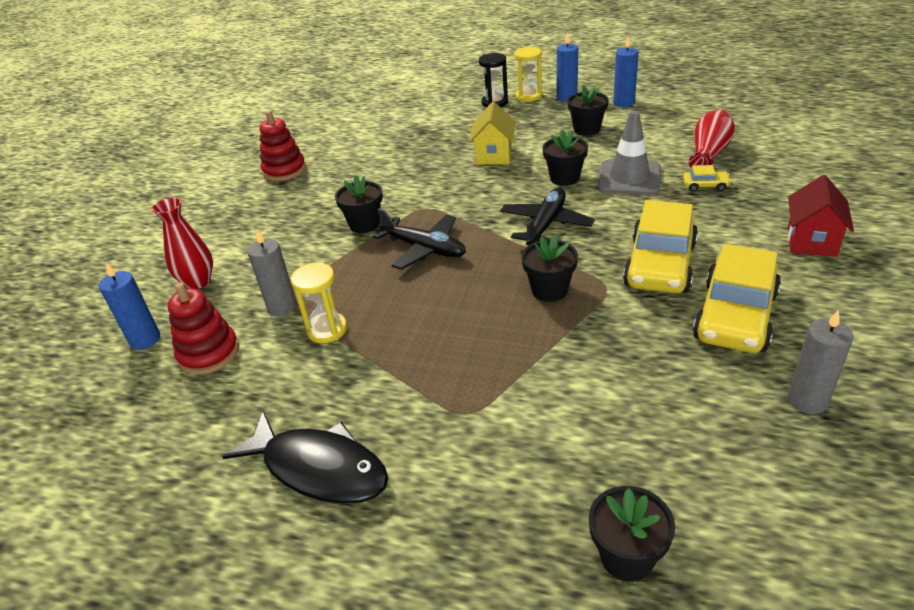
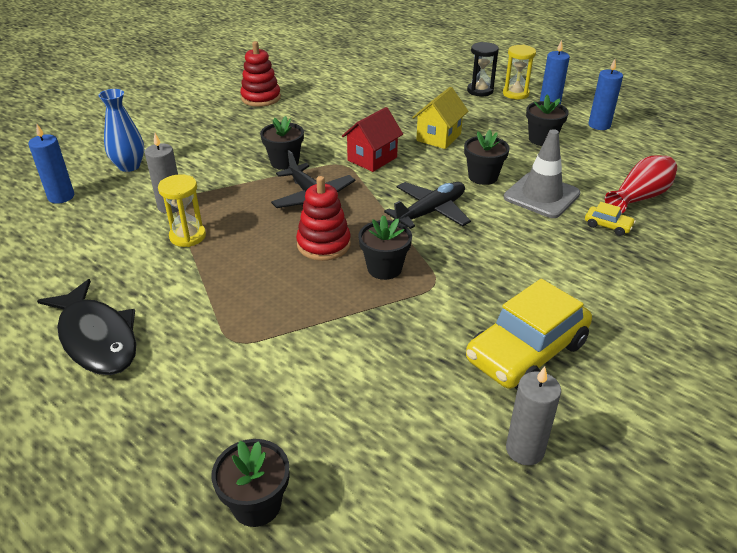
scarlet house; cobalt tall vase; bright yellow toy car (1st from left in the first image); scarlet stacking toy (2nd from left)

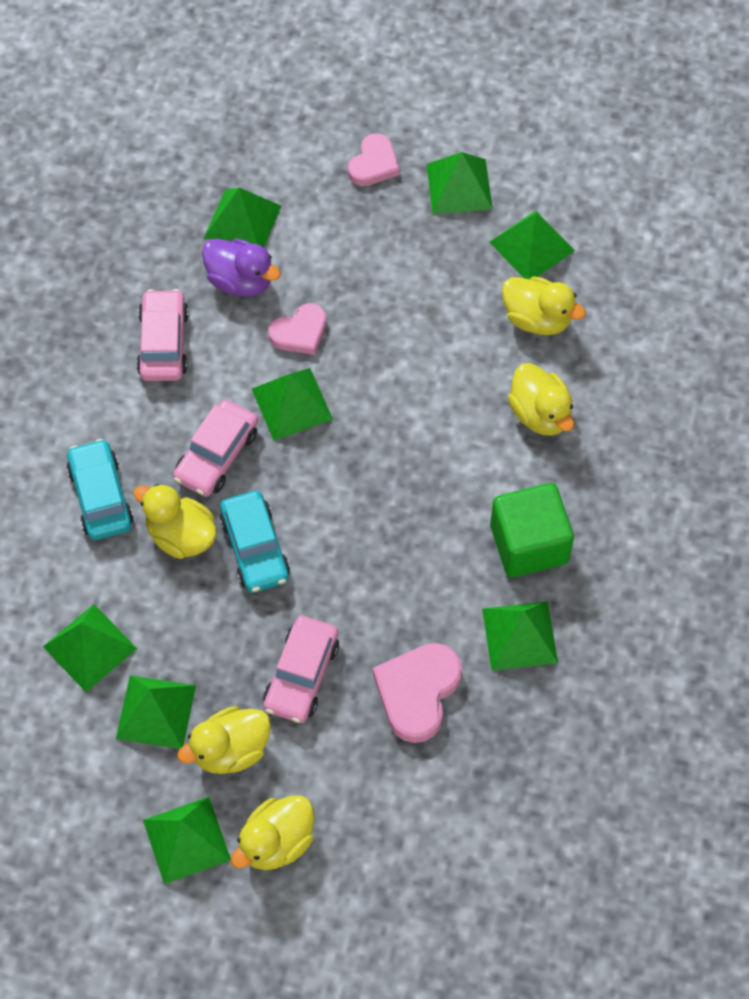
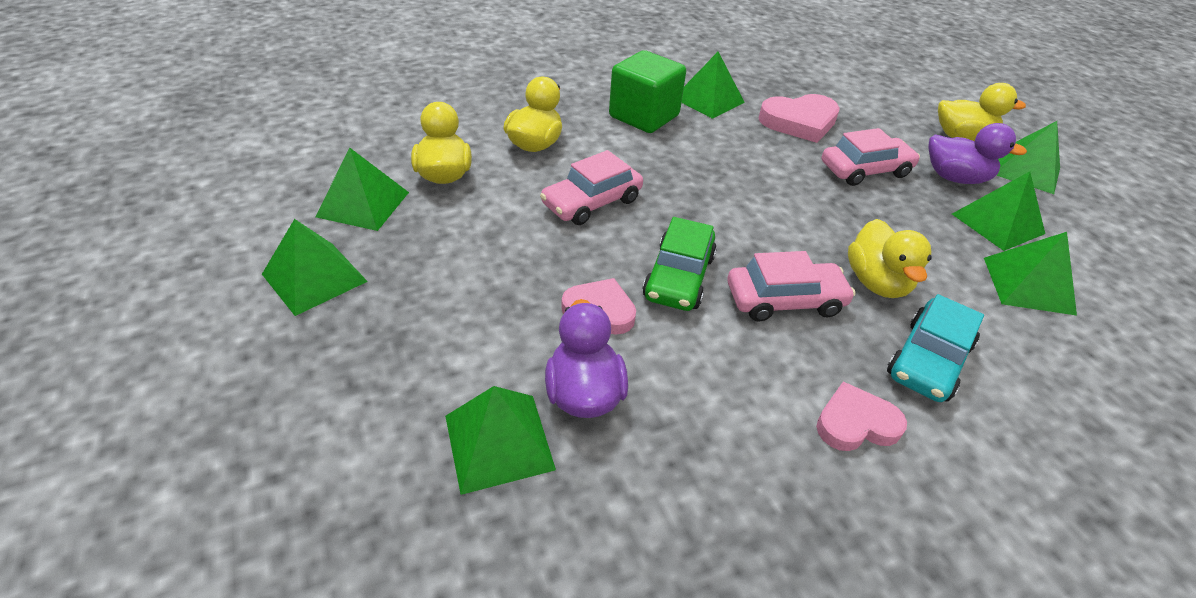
pink heart (3rd from left); pink toy car (1st from left); emerald toy car; aqua toy car (2nd from left in the first image); royal purple toy duck (2nd from left)

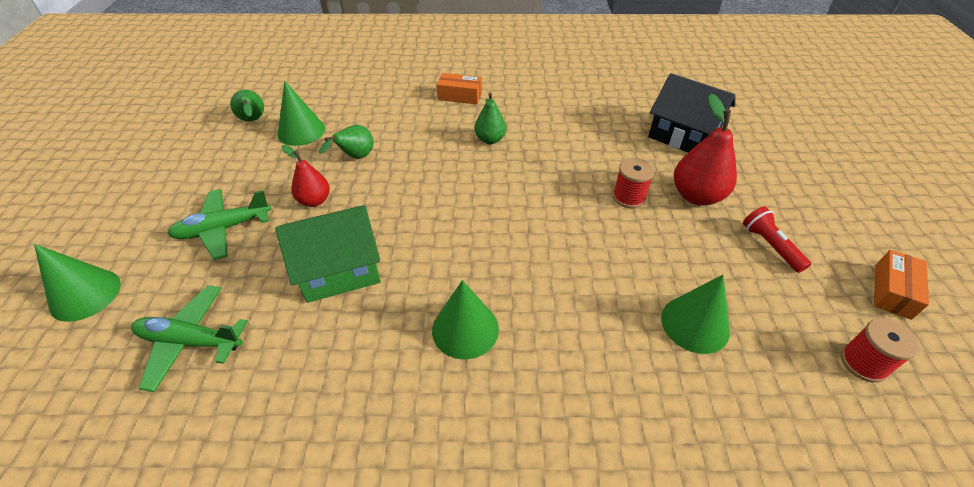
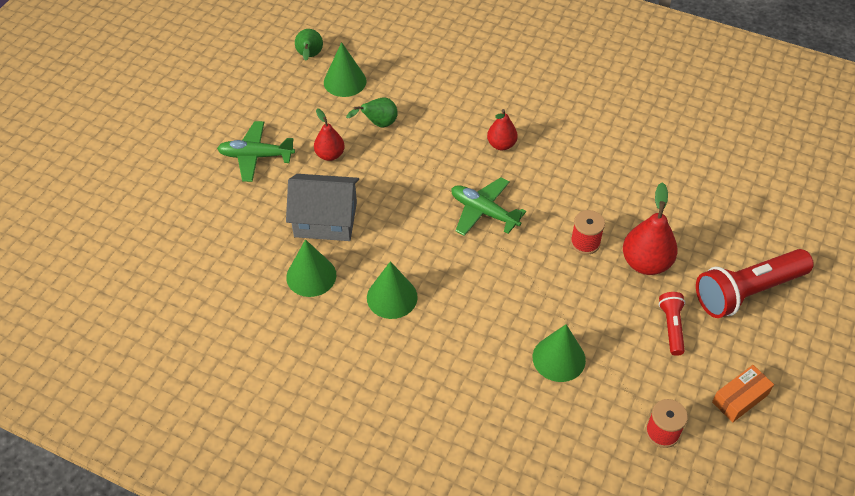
bright orange package (1st from left in the first image); black house; scarlet pear (2nd from left); ash-grey house; emerald cone (1st from left); emerald plane (2nd from left); scarlet pocket torch (2nd from left)

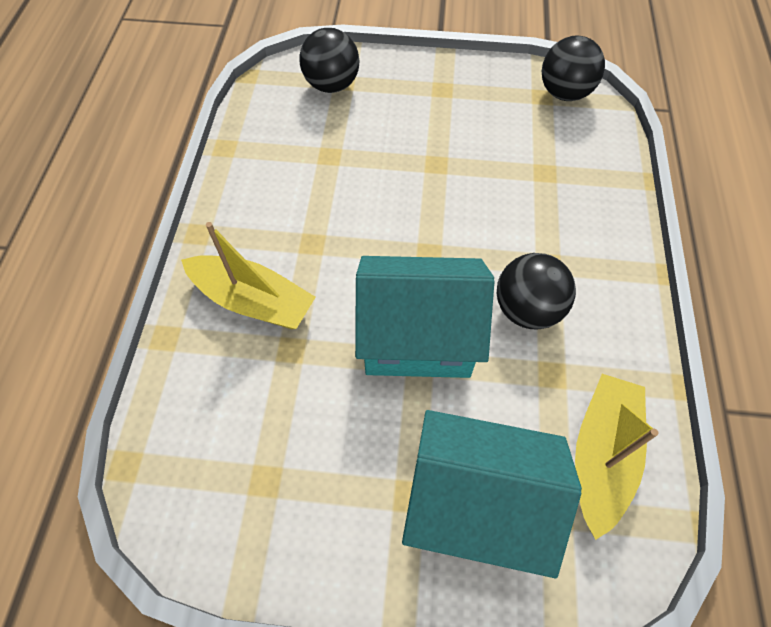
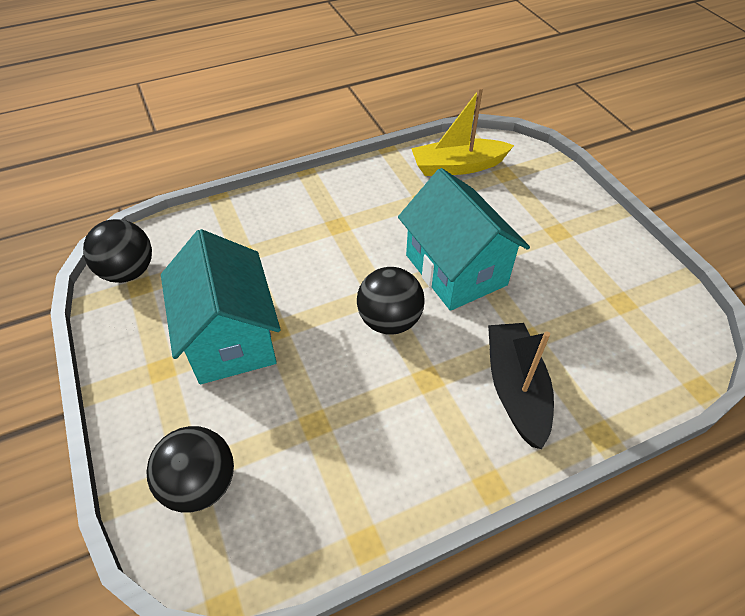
black boat; black ball (3rd from left); aqua house (1st from left)

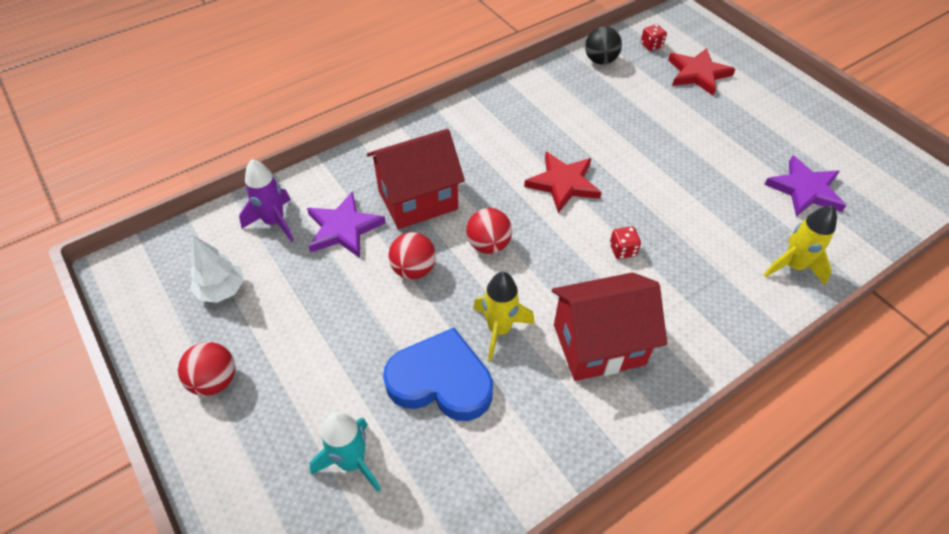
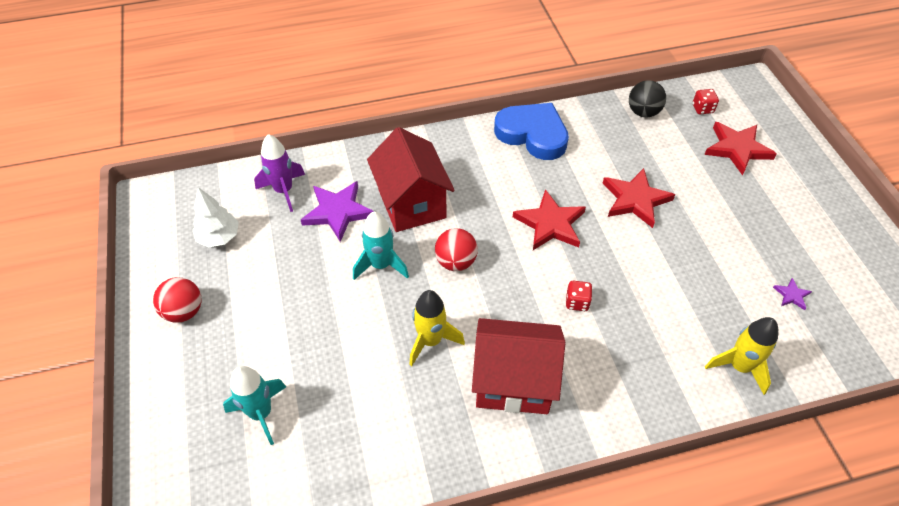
scarlet house (1st from left); royal purple five-pointed star (2nd from left); aqua toy rocket (2nd from left); cobalt heart; scarlet five-pointed star (2nd from left)

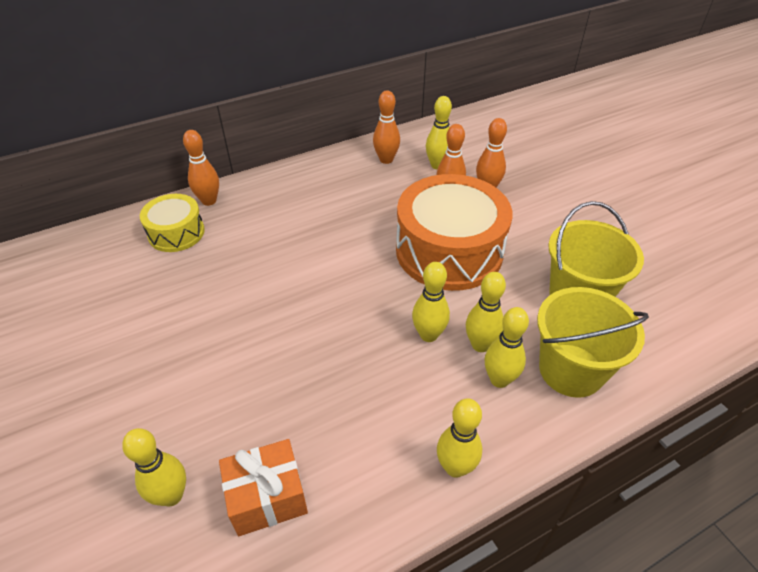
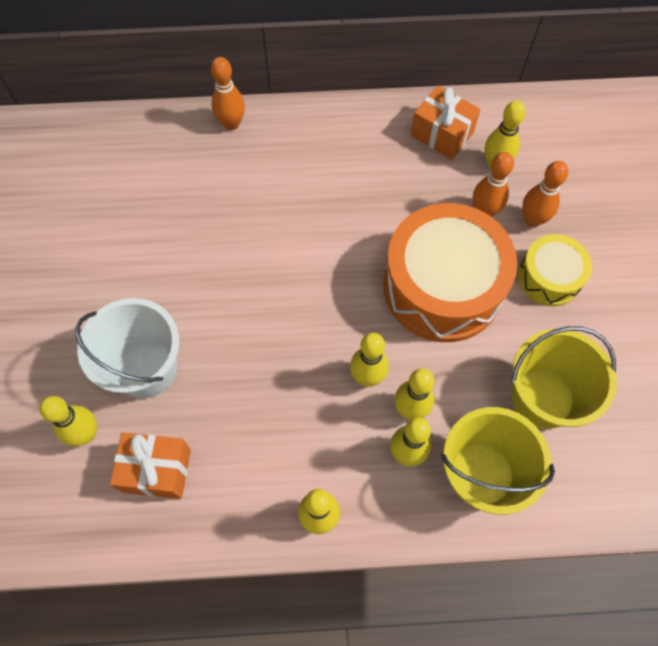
bright orange gift (2nd from left); bright yellow snare drum; snow-white bucket

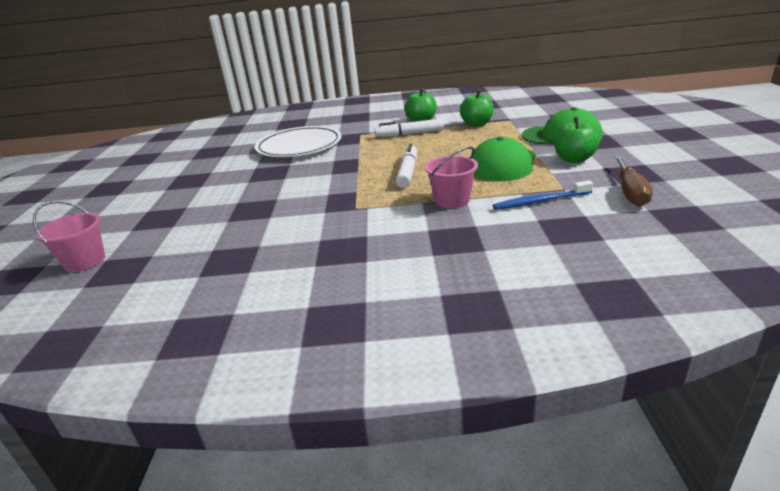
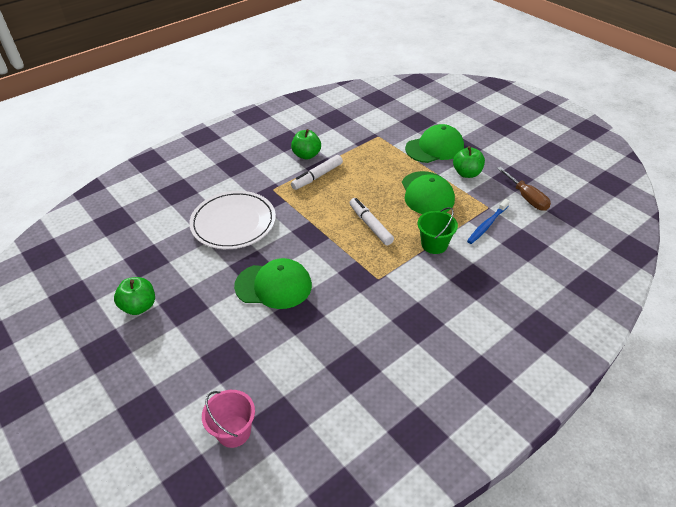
emerald apple fruit (1st from left); emerald bucket; emerald peaked cap (1st from left)

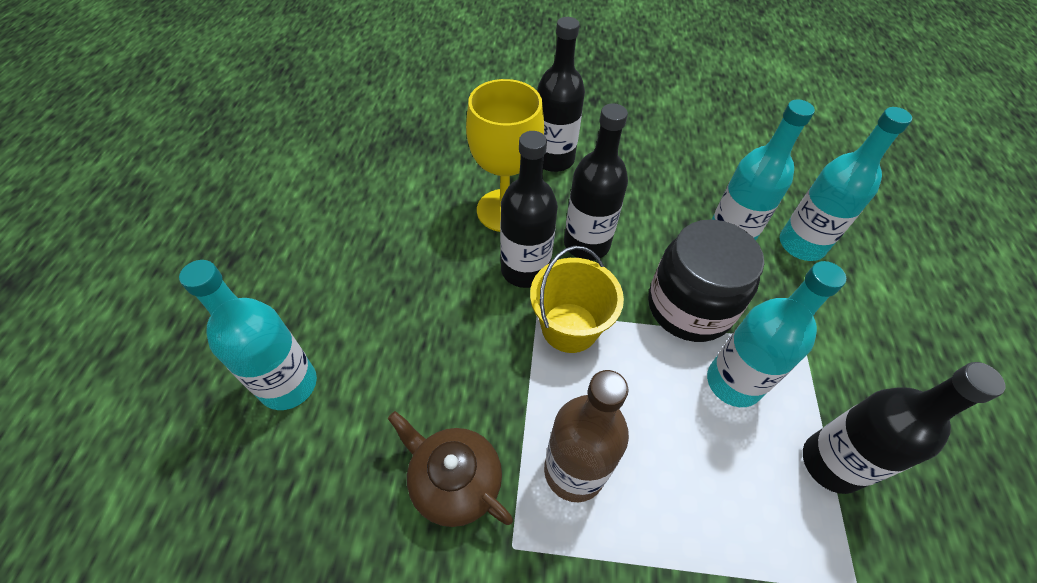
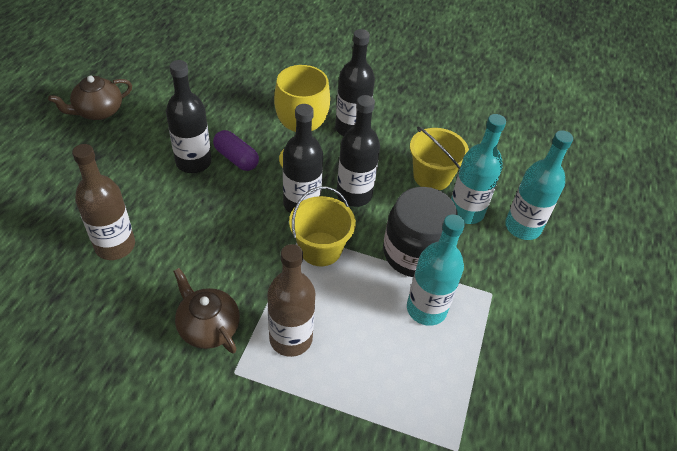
brown bottle (1st from left); black bottle (1st from left); brown tea pot (1st from left); bright yellow bucket (2nd from left); royal purple pill

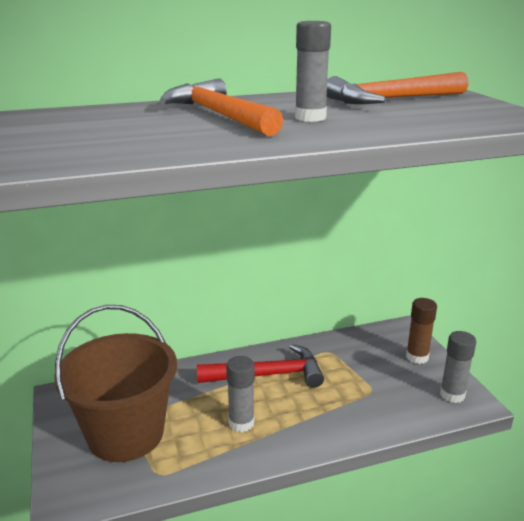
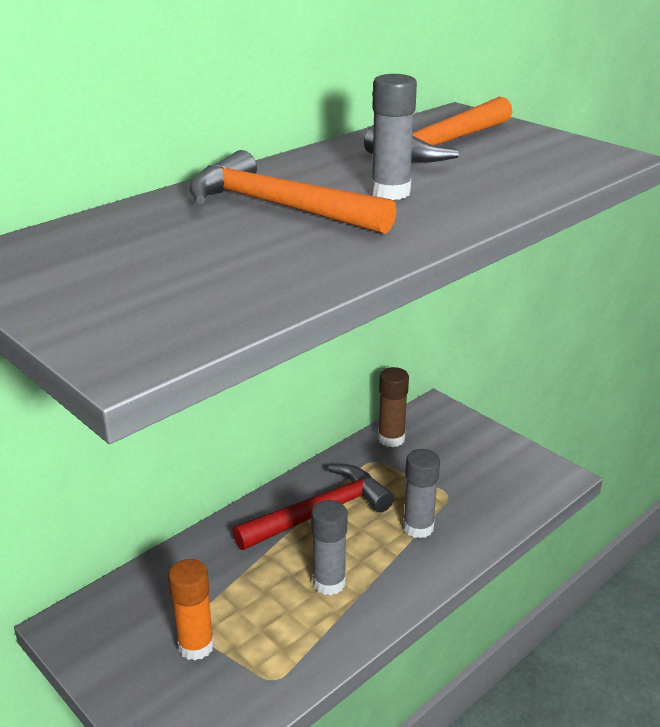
brown stick of glue; bright orange stick of glue; ash-grey stick of glue (3rd from left)

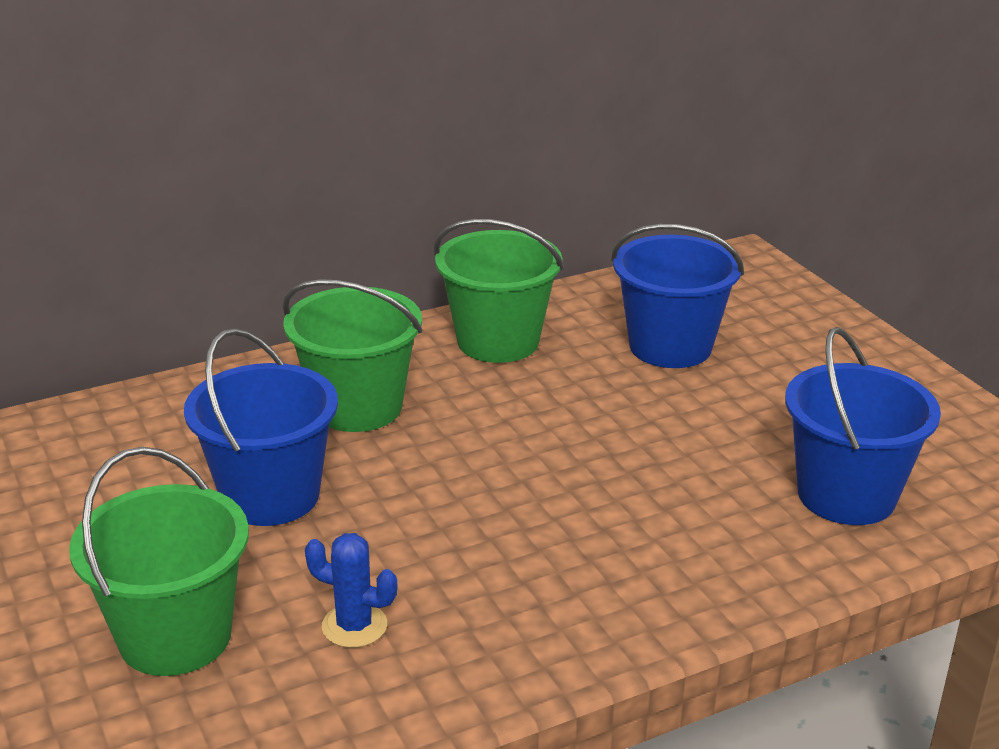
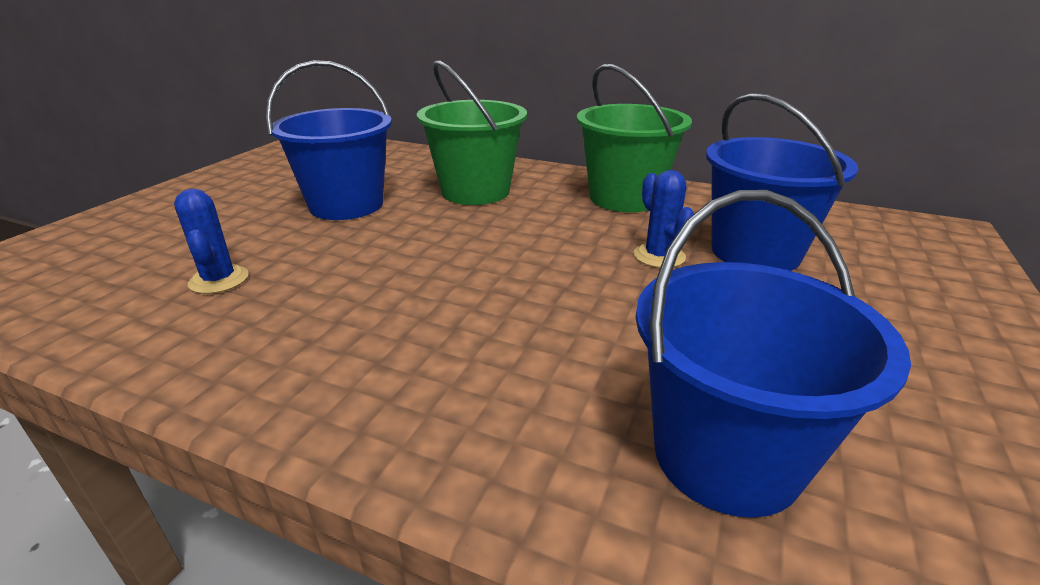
emerald bucket (1st from left in the first image); cobalt prickly plant (2nd from left)

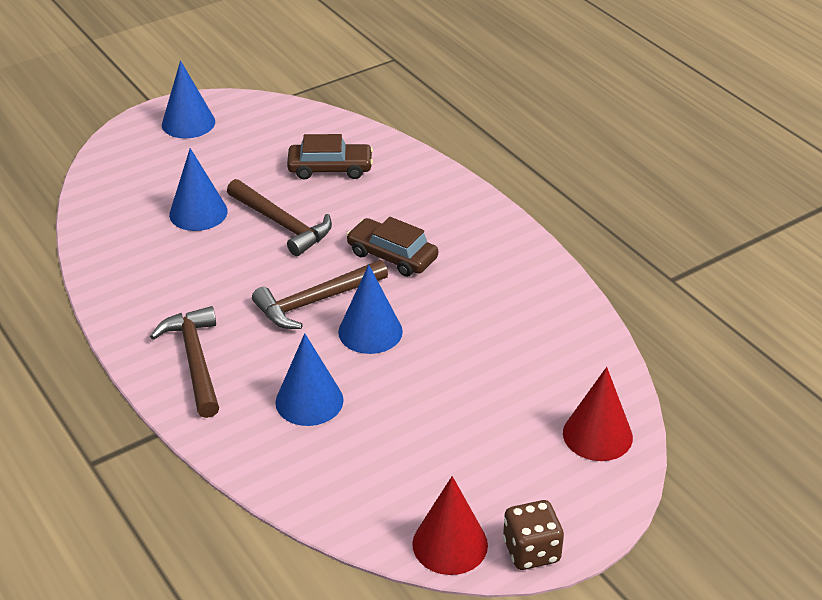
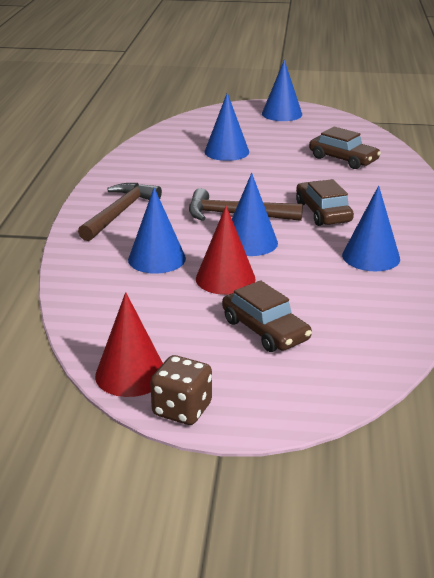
brown claw hammer (2nd from left in the first image); scarlet cone (2nd from left); cobalt cone (5th from left); brown toy car (1st from left)

